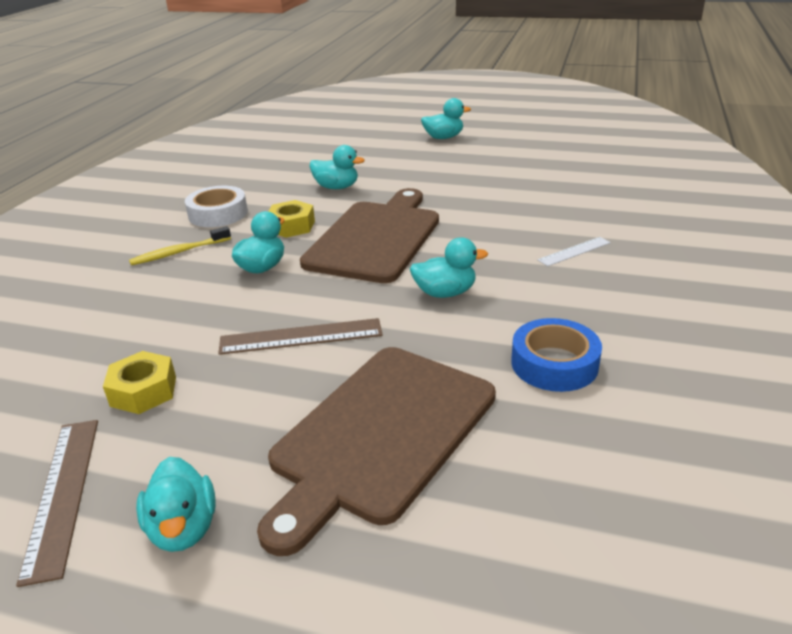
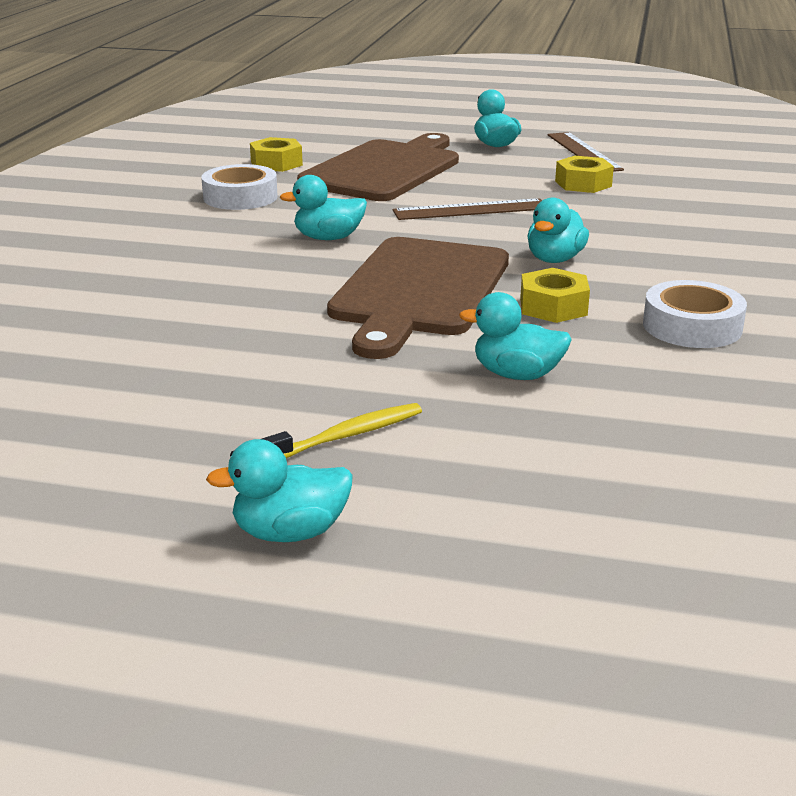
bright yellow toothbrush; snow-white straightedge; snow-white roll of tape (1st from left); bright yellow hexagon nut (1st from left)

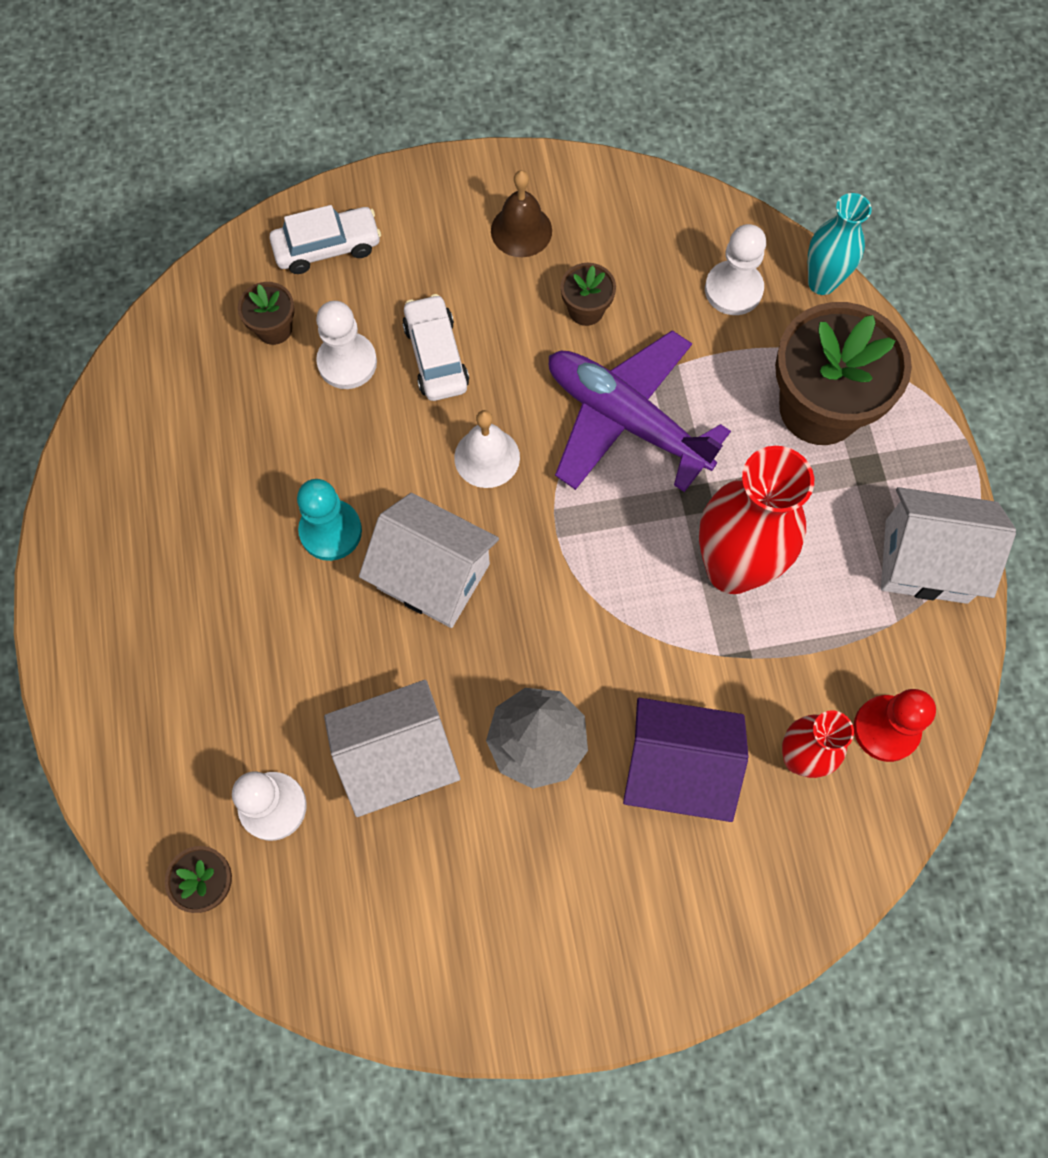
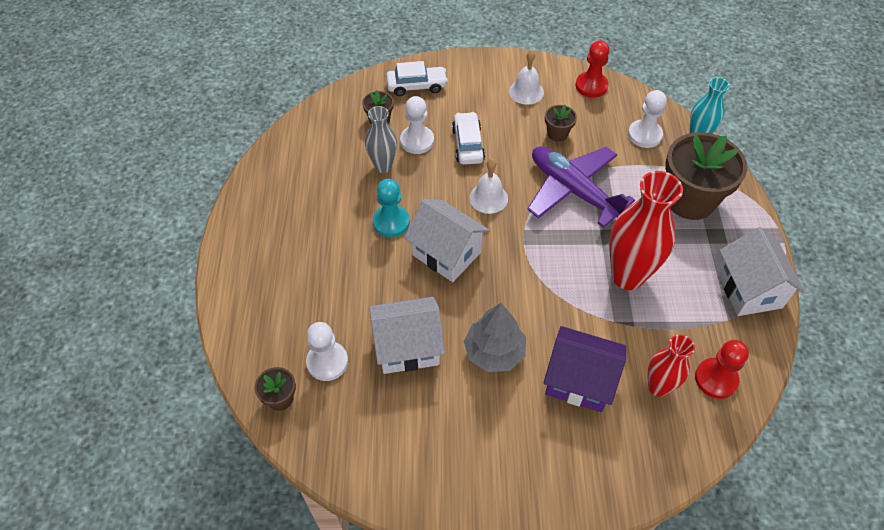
snow-white hand bell (2nd from left); snow-white house (3rd from left); scarlet chess pawn (1st from left); ash-grey tall vase

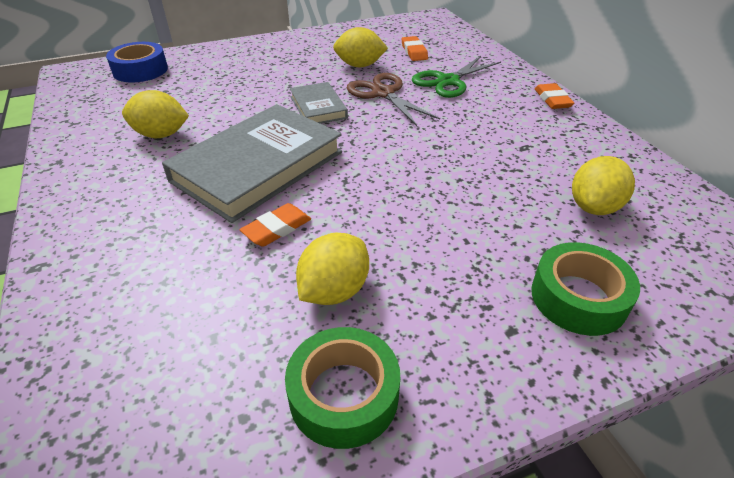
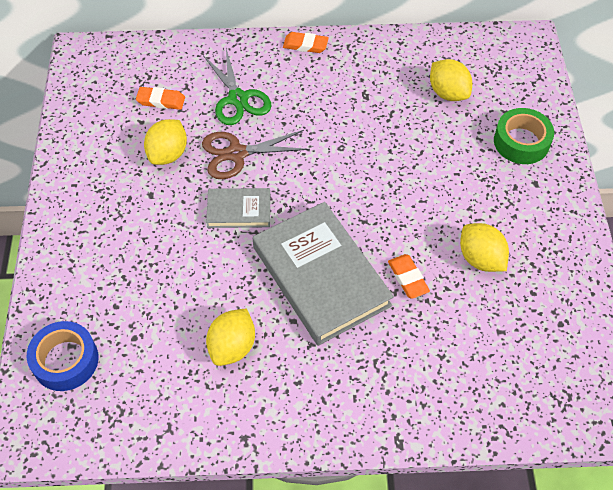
emerald roll of tape (1st from left in the first image)

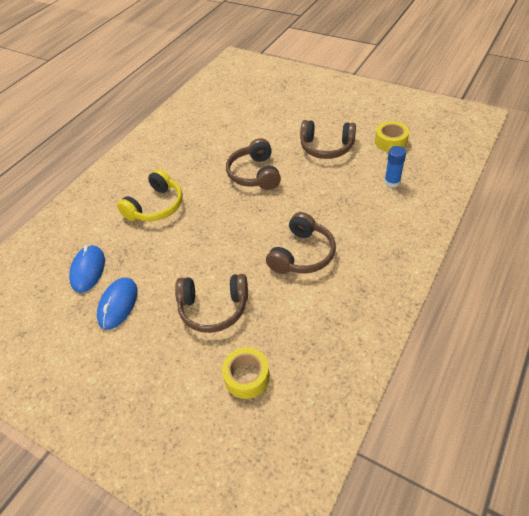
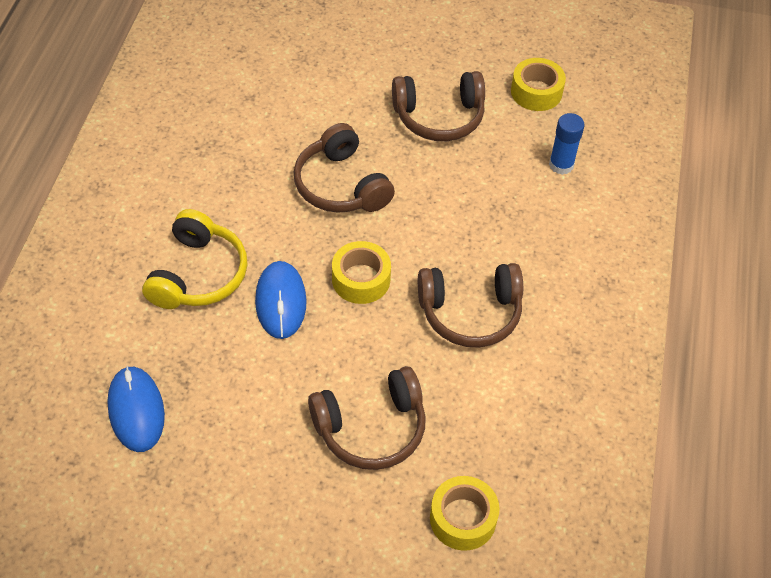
brown headphones (4th from left); cobalt mouse (2nd from left); bright yellow roll of tape (1st from left)

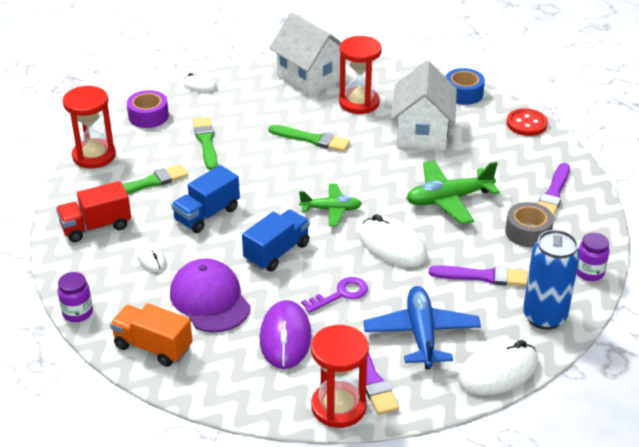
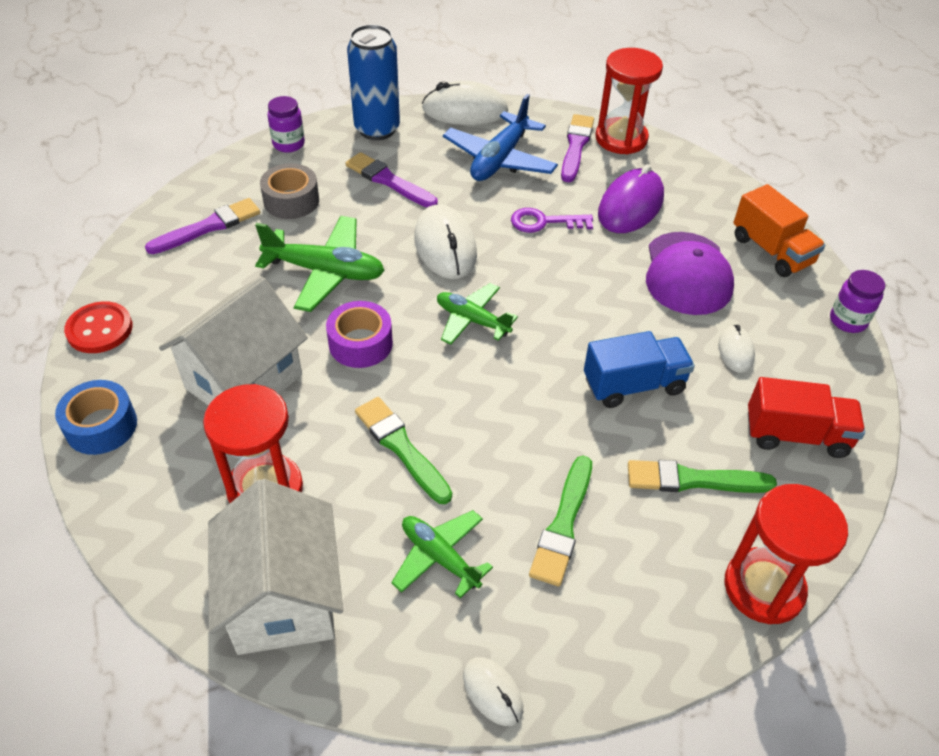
royal purple roll of tape; cobalt toy truck (2nd from left in the first image); emerald plane (2nd from left)

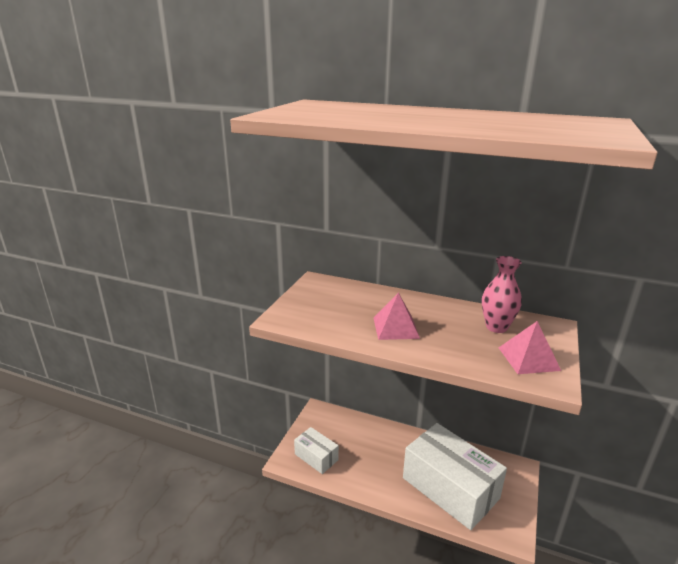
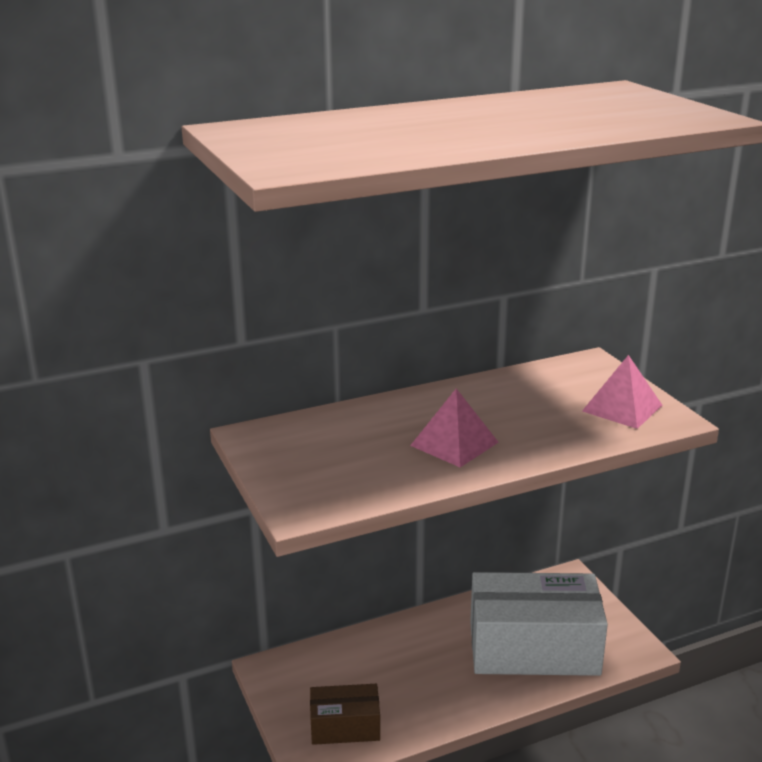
pink tall vase; brown package

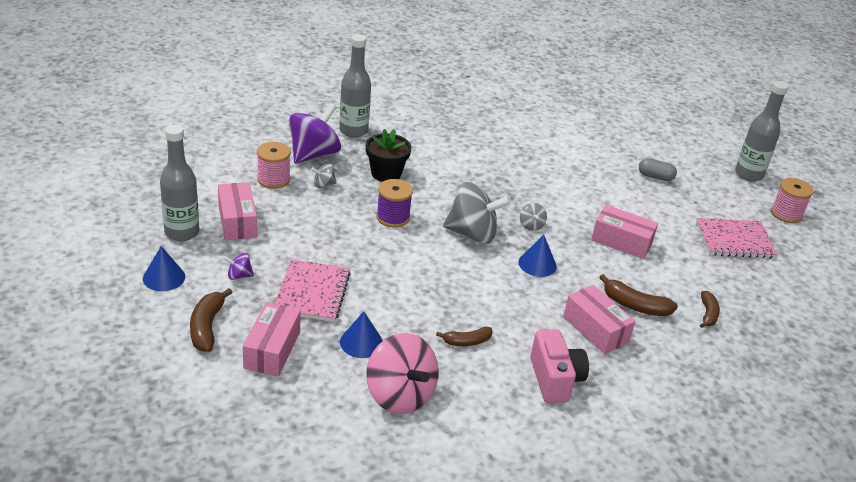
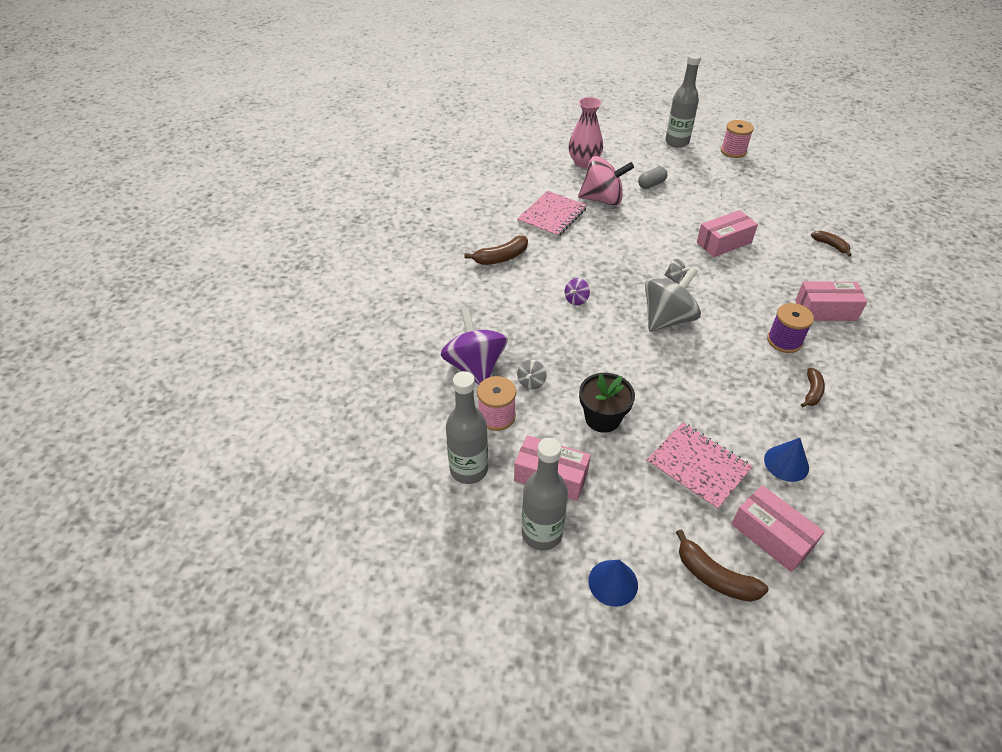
ash-grey bottle (1st from left); black plant pot; royal purple reel of thread; pink notebook (1st from left); cobalt cone (3rd from left in the first image); royal purple toy top (2nd from left); brown toy banana (1st from left); pink compact camera; pink toy top; pink tall vase

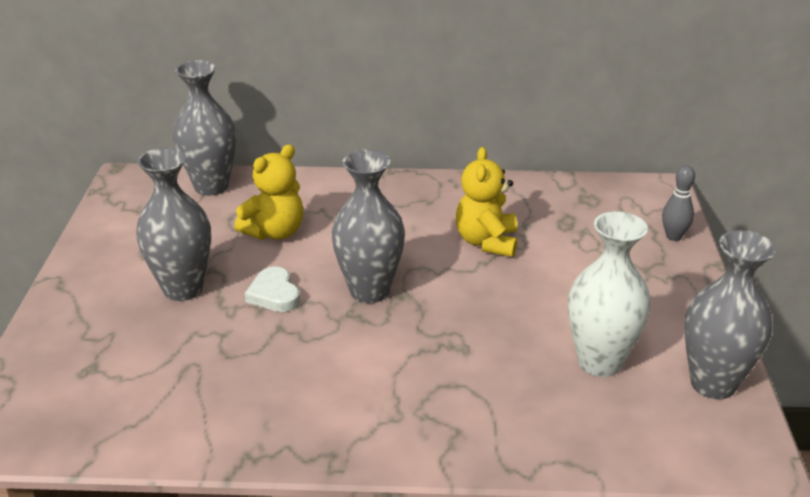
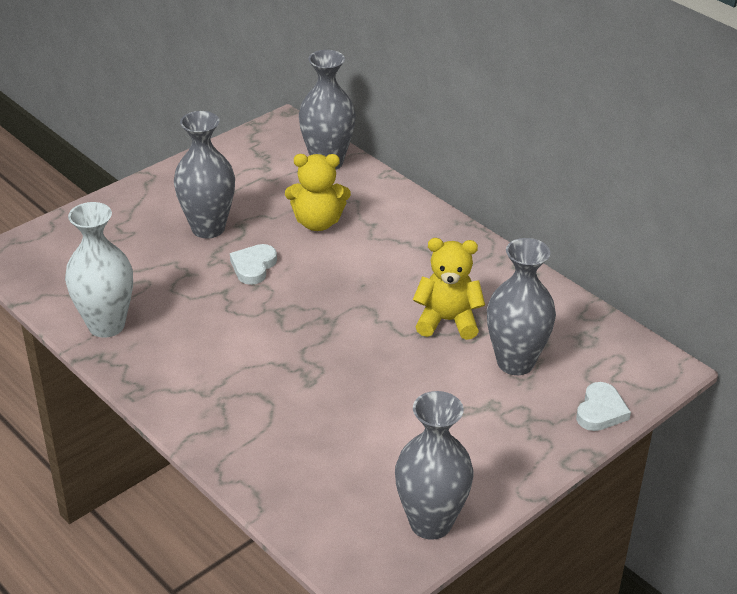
bright yellow teddy bear (2nd from left); ash-grey tall vase (4th from left); snow-white heart (2nd from left); snow-white tall vase

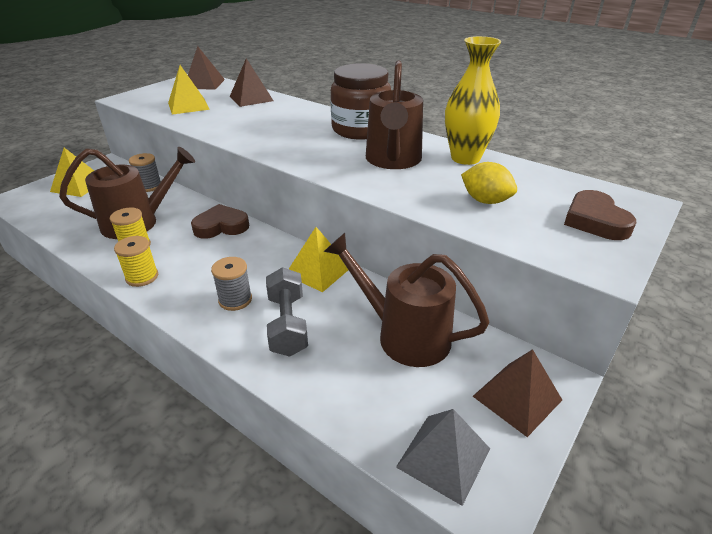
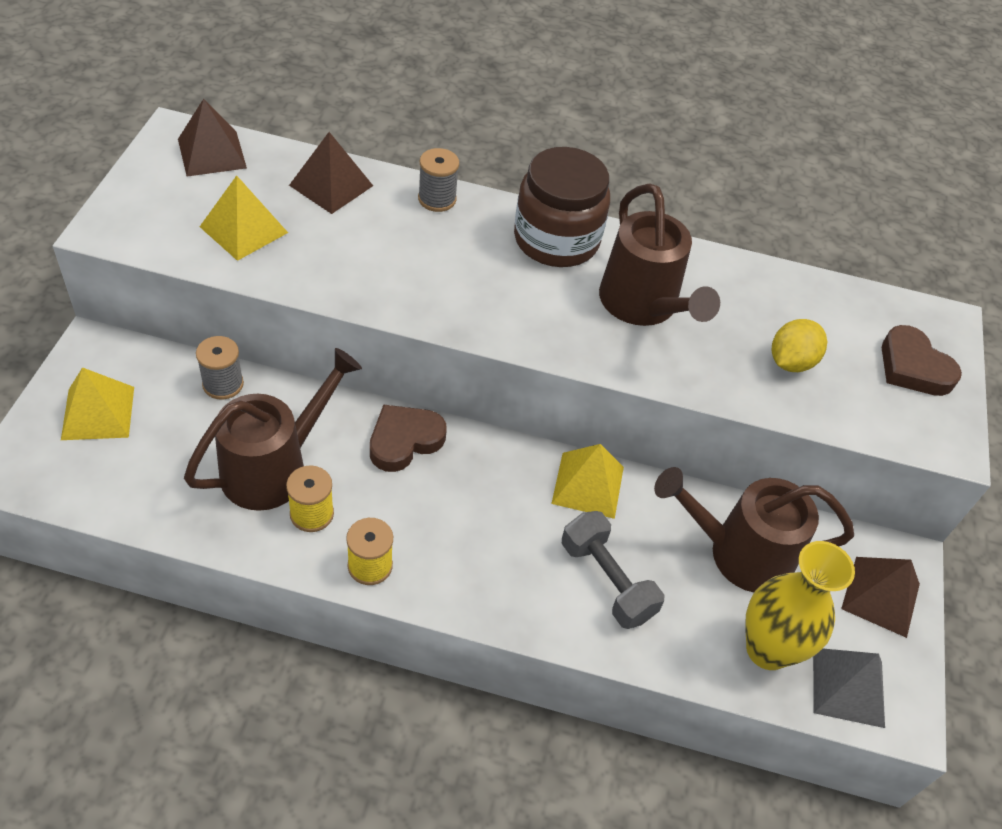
bright yellow tall vase; bright yellow toy lemon; ash-grey reel of thread (2nd from left)

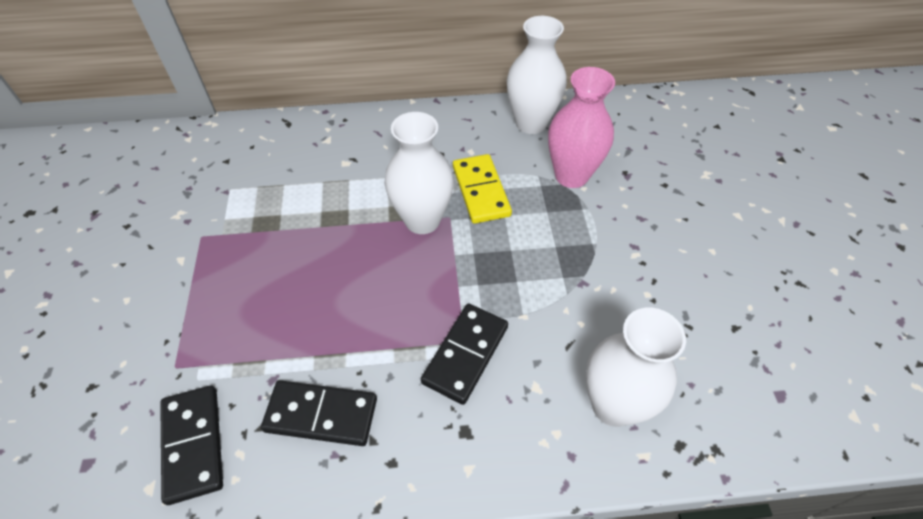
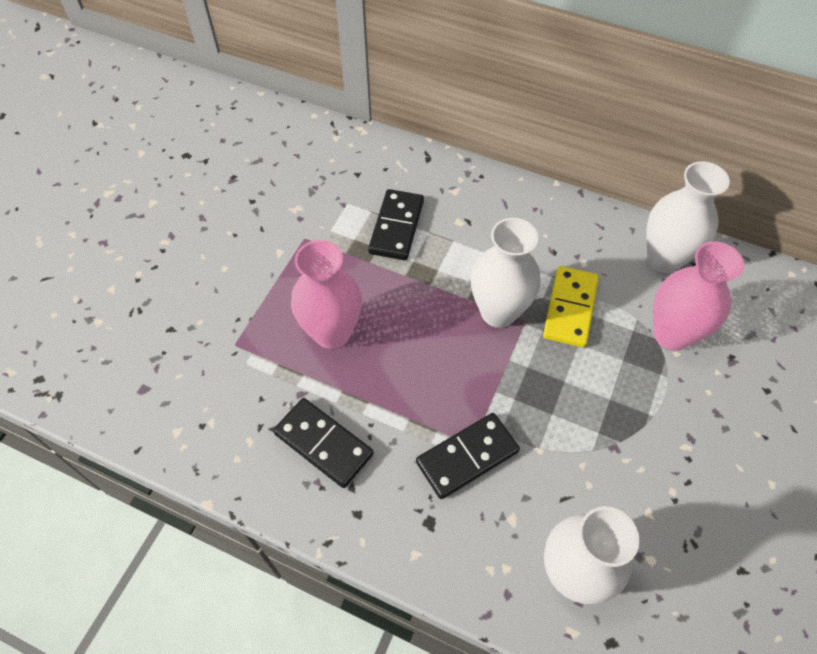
black domino (2nd from left); pink tall vase (1st from left)

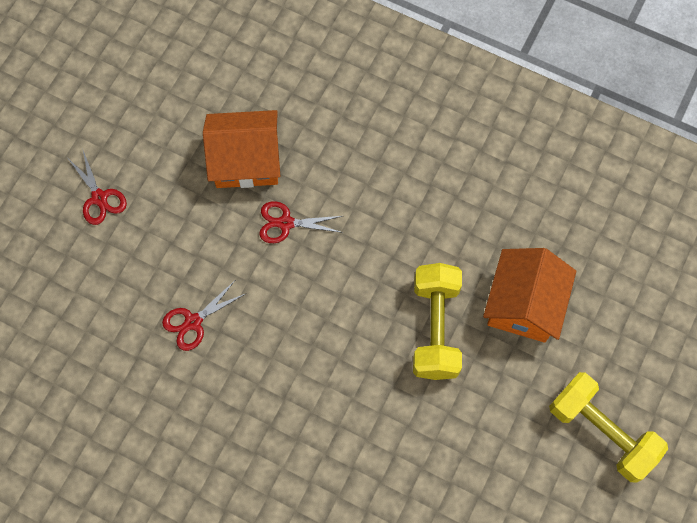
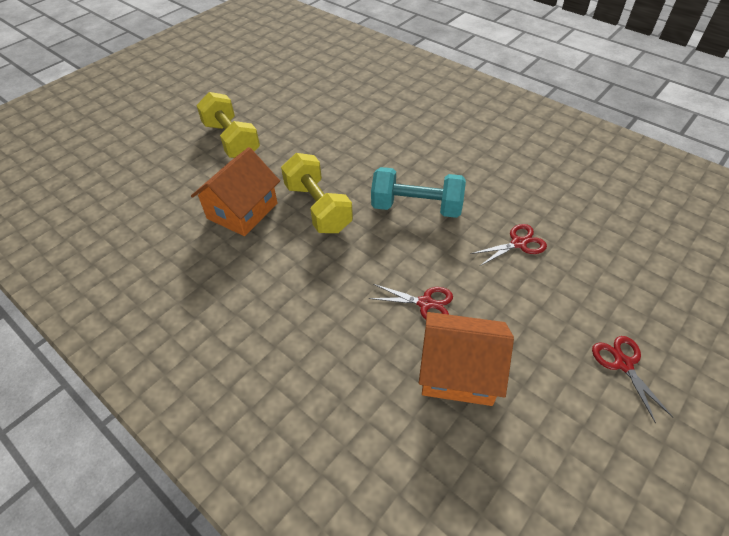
bright yellow hand weight (2nd from left); aqua hand weight

